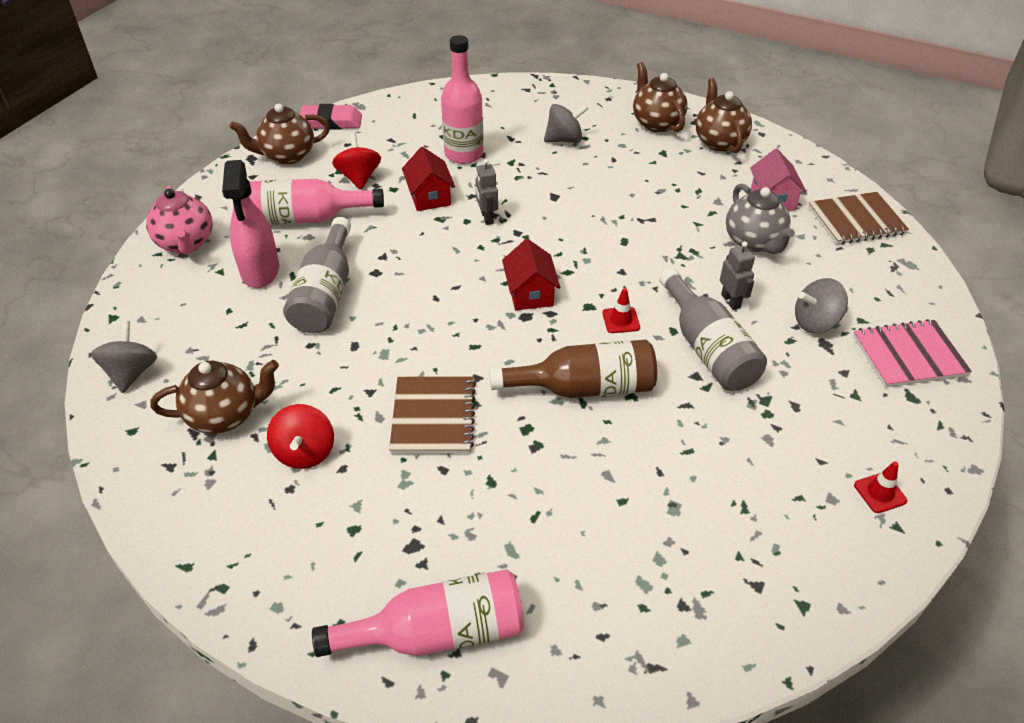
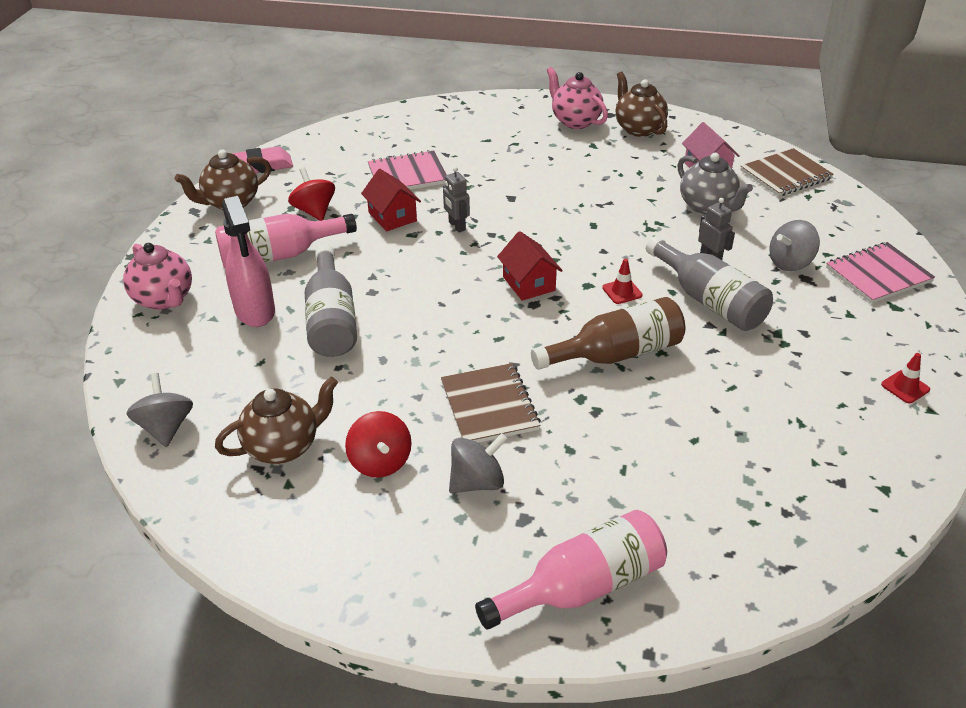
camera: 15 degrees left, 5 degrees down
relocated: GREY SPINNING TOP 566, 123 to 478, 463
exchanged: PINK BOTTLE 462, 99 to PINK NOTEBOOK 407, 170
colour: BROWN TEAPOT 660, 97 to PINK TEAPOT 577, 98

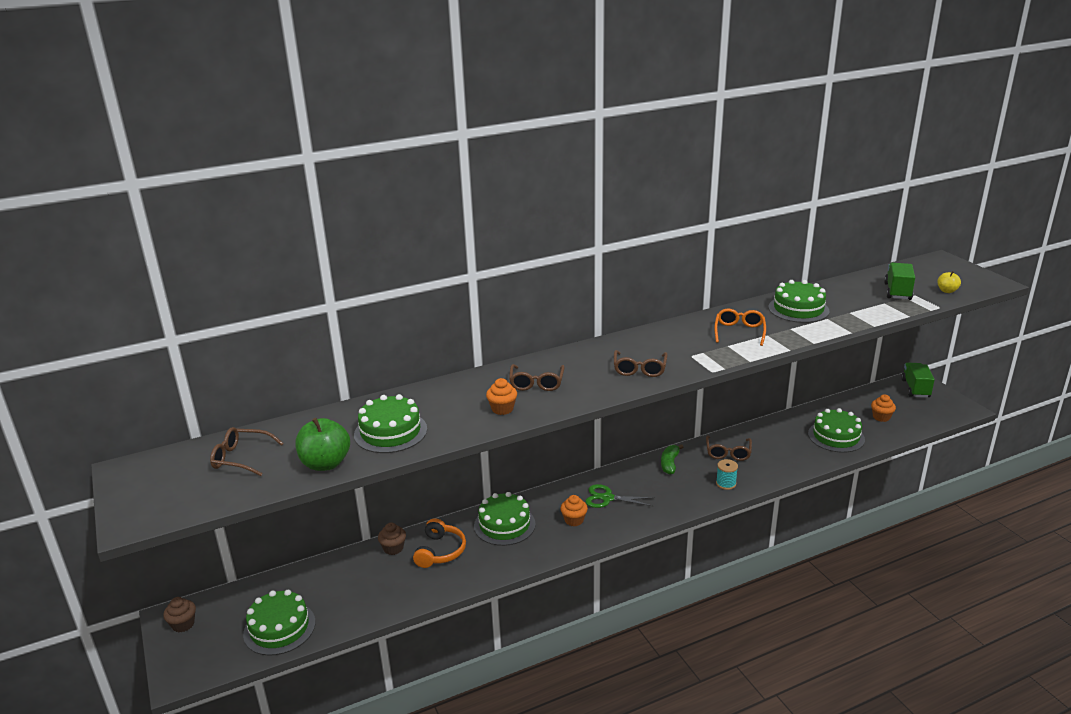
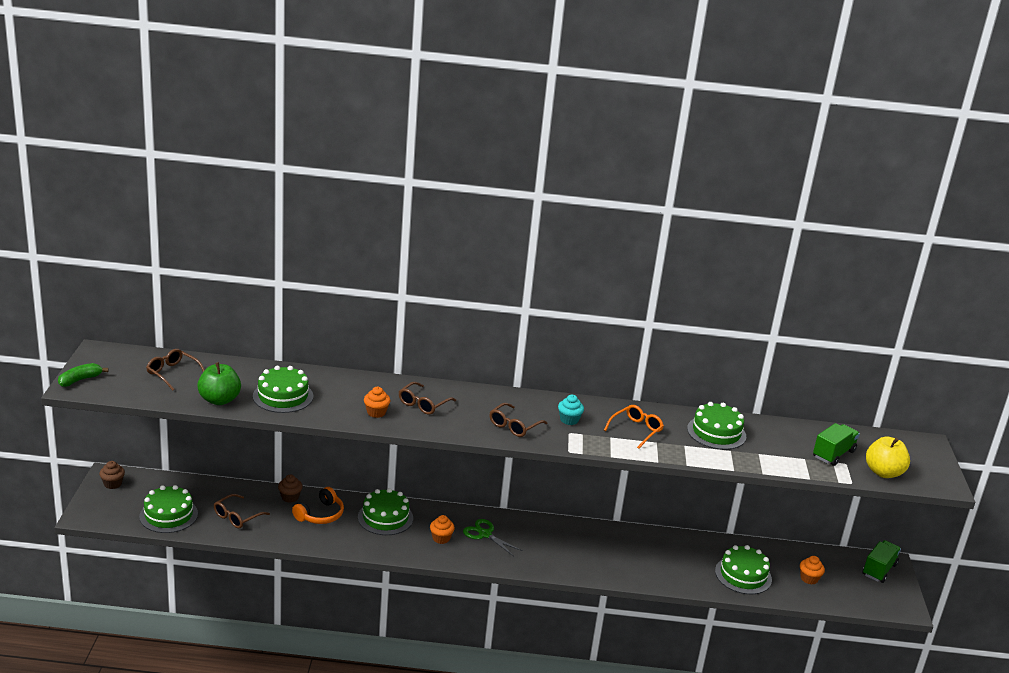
camera: 25 degrees right, 0 degrees up
missing: TURQUOISE SPOOL 727, 474
appeared: TURQUOISE CUPCAKE 571, 410
relocated: GREEN BANANA 672, 459 to 83, 375; BROWN GLASSES 729, 448 to 242, 511
size: YELLOW APPLE 949, 282 = 888, 457 x1.86

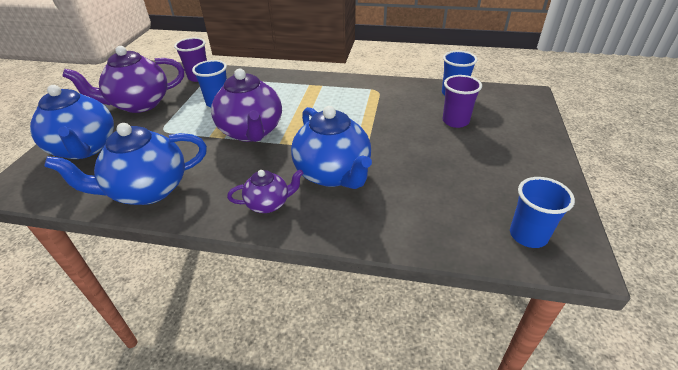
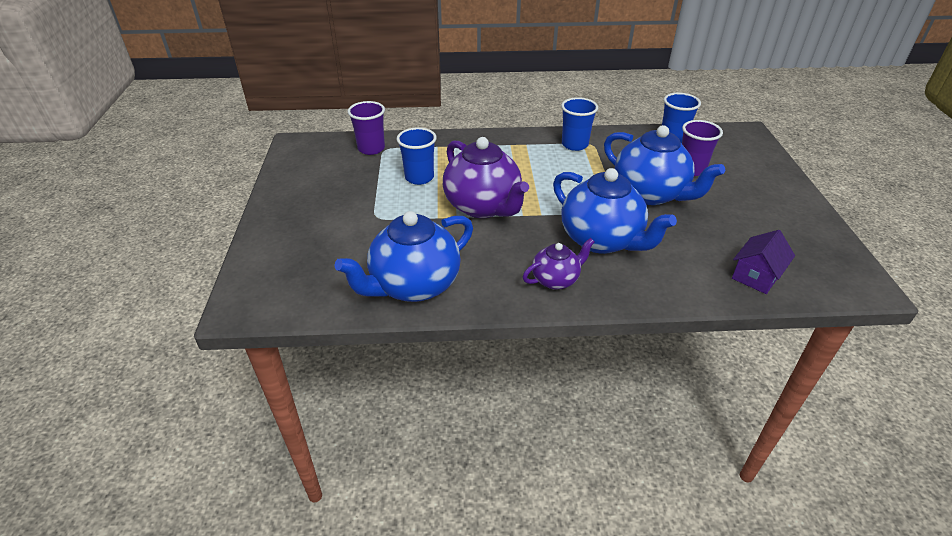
camera: 15 degrees left, 0 degrees up
missing: PURPLE TEAPOT 123, 79
appeared: PURPLE HOUSE 763, 262
relocated: BLUE CUP 542, 212 to 579, 124; BLUE TEAPOT 72, 122 to 664, 165

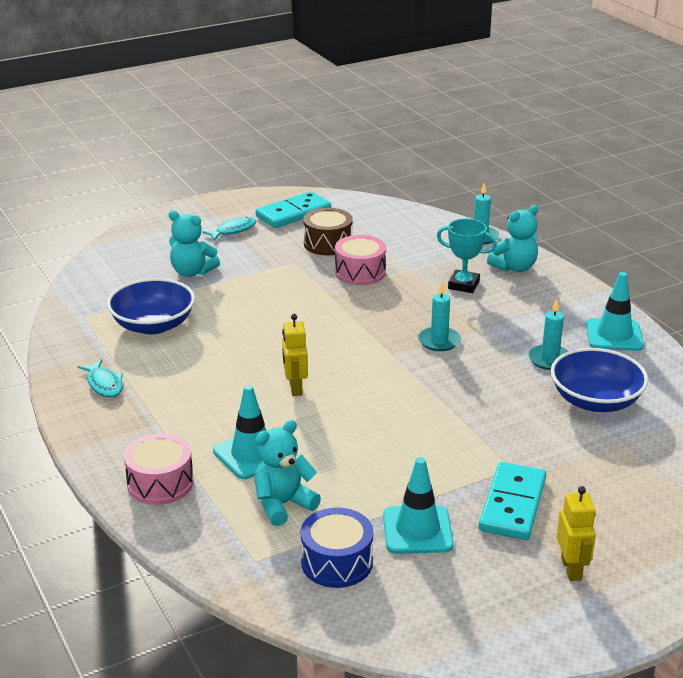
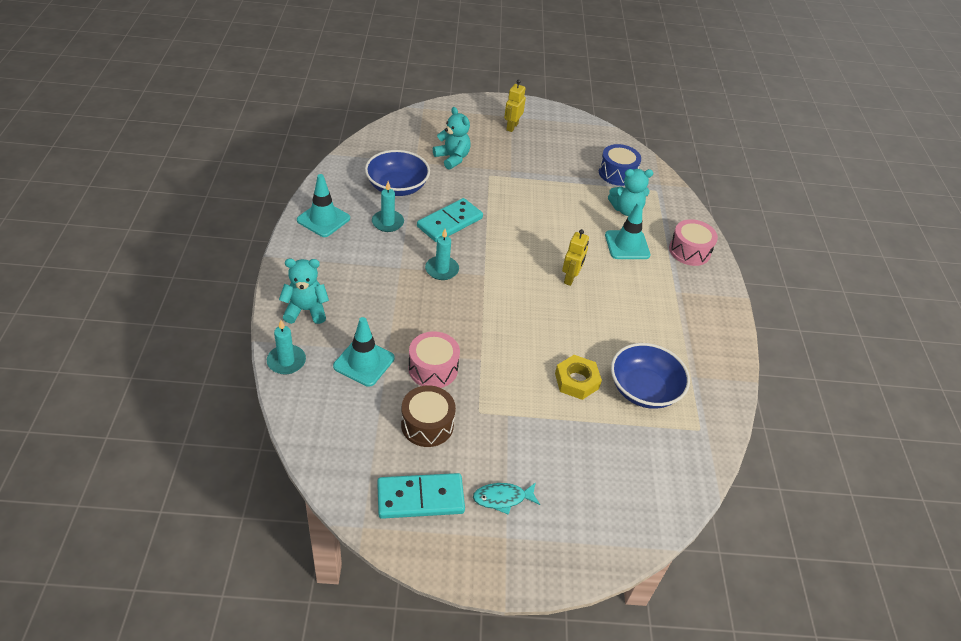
camera: 155 degrees left, 15 degrees up
missing: TURQUOISE FISH 100, 378; TURQUOISE TROPHY 467, 256
appeared: YELLOW NUT 578, 377
relocated: TURQUOISE TRAFFIC CONE 418, 505 to 363, 352; TURQUOISE DOMINO 512, 501 to 450, 220; TURQUOISE TEDDY BEAR 194, 243 to 452, 138

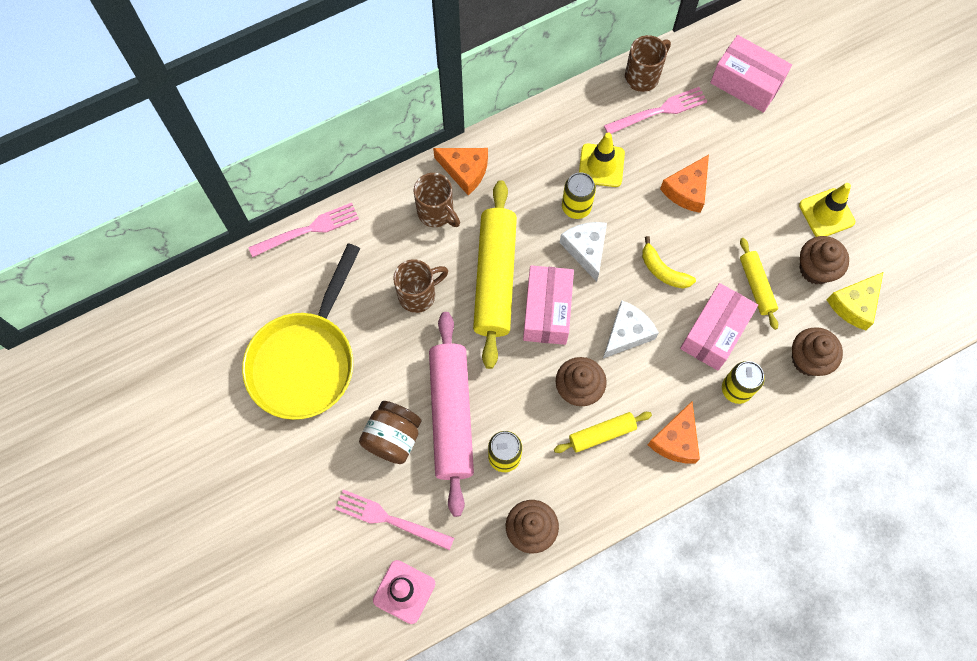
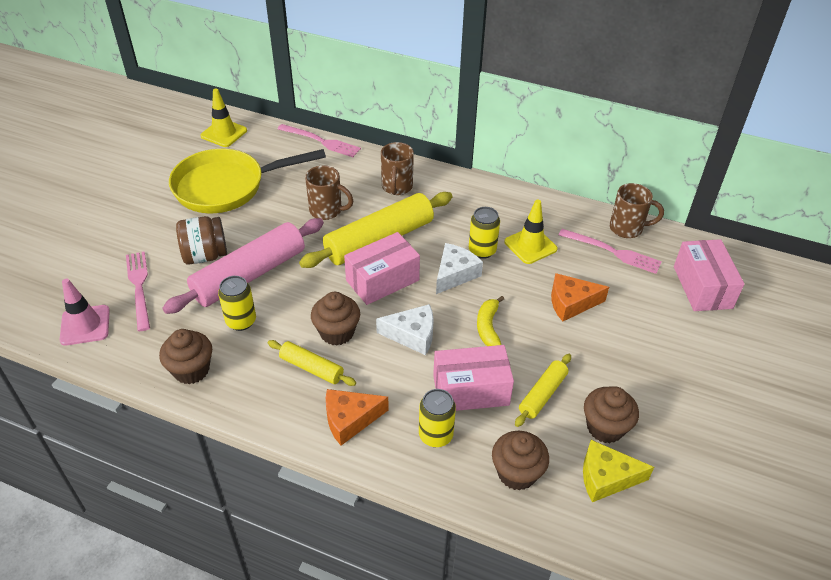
camera: 50 degrees right, 25 degrees down
missing: ORANGE CHEESE 460, 171
relocated: YELLOW TRAFFIC CONE 827, 210 to 223, 118

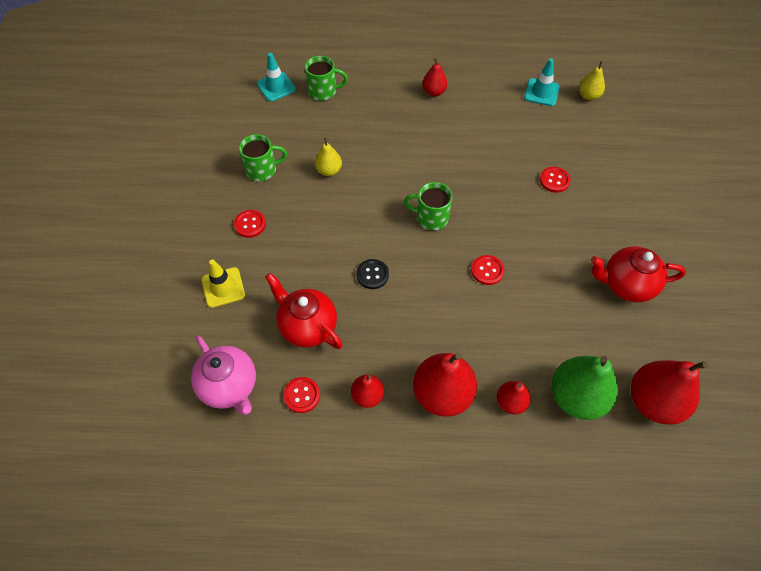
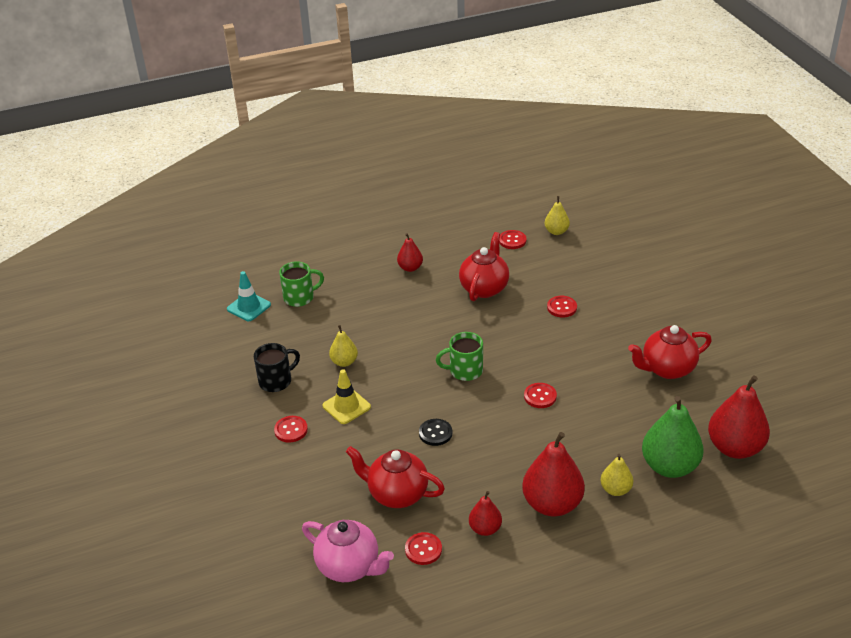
camera: 20 degrees left, 20 degrees down
appeared: RED TEAPOT 484, 266
relocated: YELLOW TRAFFIC CONE 223, 283 to 347, 396
exchanged: TURQUOISE TRAFFIC CONE 542, 82 to RED BUTTON 512, 239
colour: GREEN MUG 263, 157 to BLACK MUG 277, 367; RED PEAR 514, 397 to YELLOW PEAR 617, 475

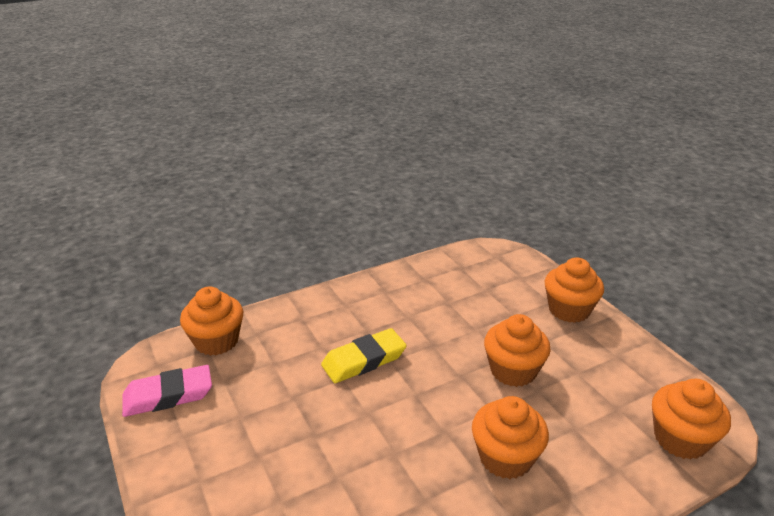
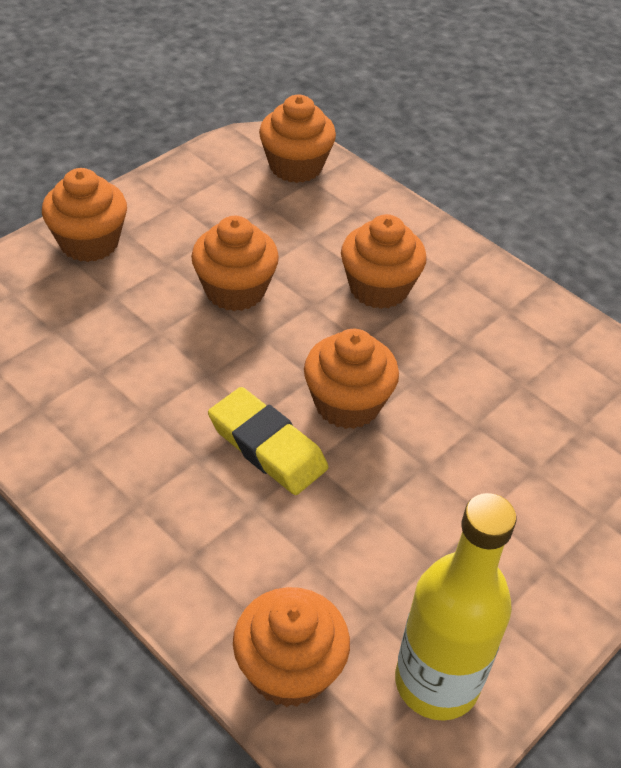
camera: 110 degrees left, 15 degrees up
appeared: ORANGE CUPCAKE 351, 379
exchanged: PINK ERASER 167, 391 to YELLOW BOTTLE 455, 607

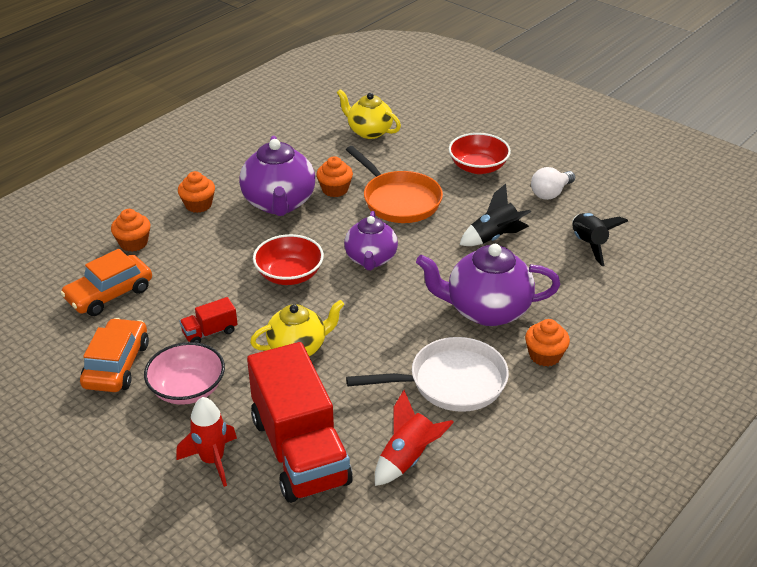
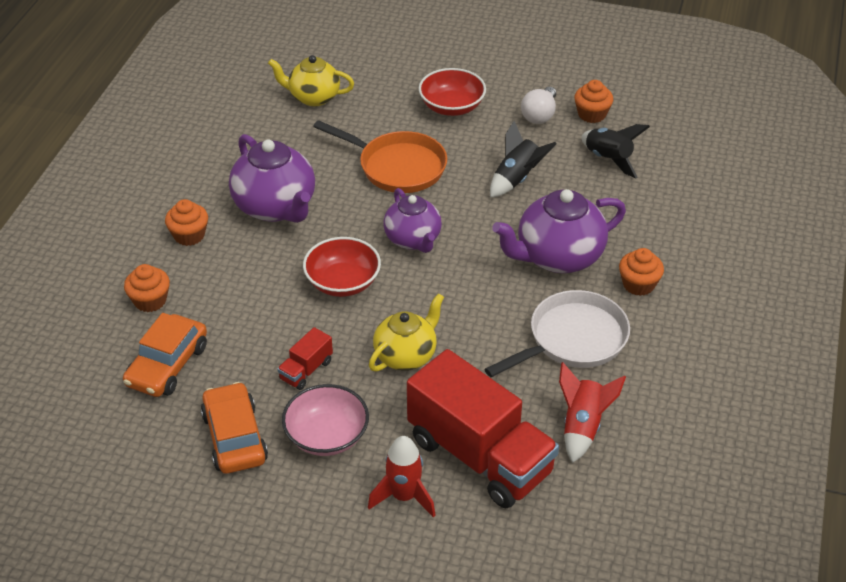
camera: 25 degrees left, 5 degrees up
relocated: ORANGE CUPCAKE 335, 176 to 593, 101

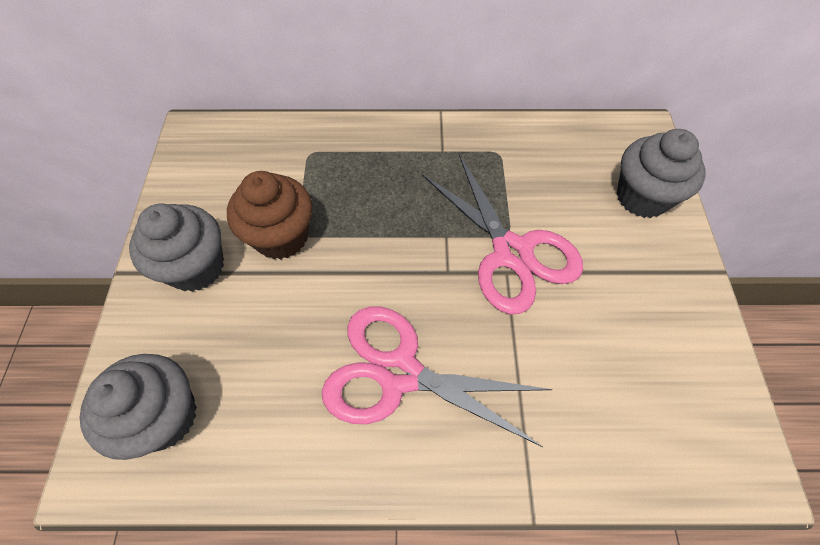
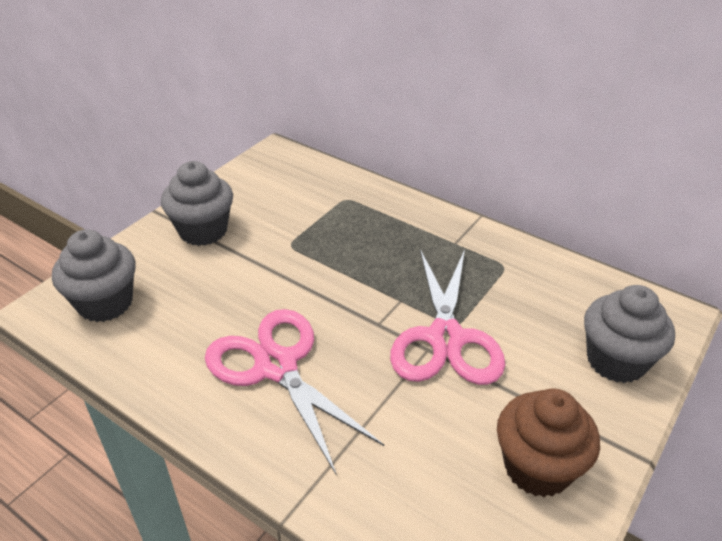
camera: 35 degrees right, 20 degrees down
relocated: BROWN CUPCAKE 269, 215 to 548, 443

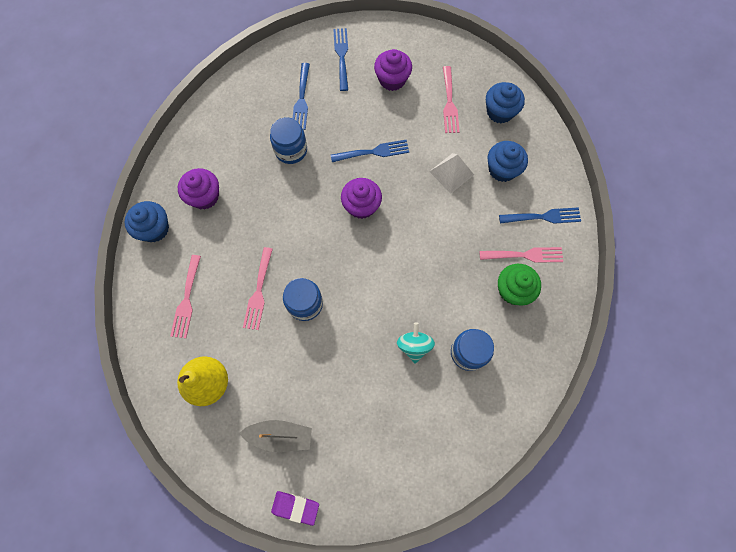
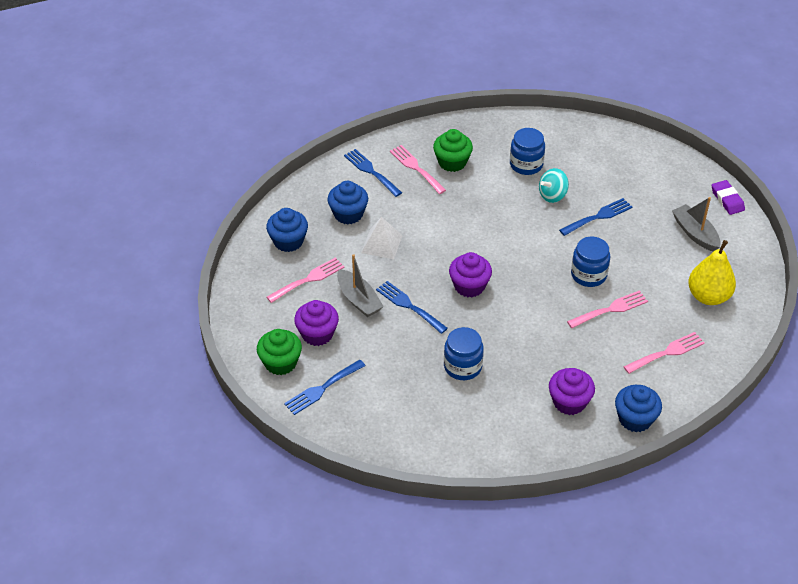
camera: 125 degrees left, 25 degrees down
appeared: GREEN CUPCAKE 279, 352; GREY BOAT 360, 285
relocated: BLUE FORK 301, 96 to 595, 217

